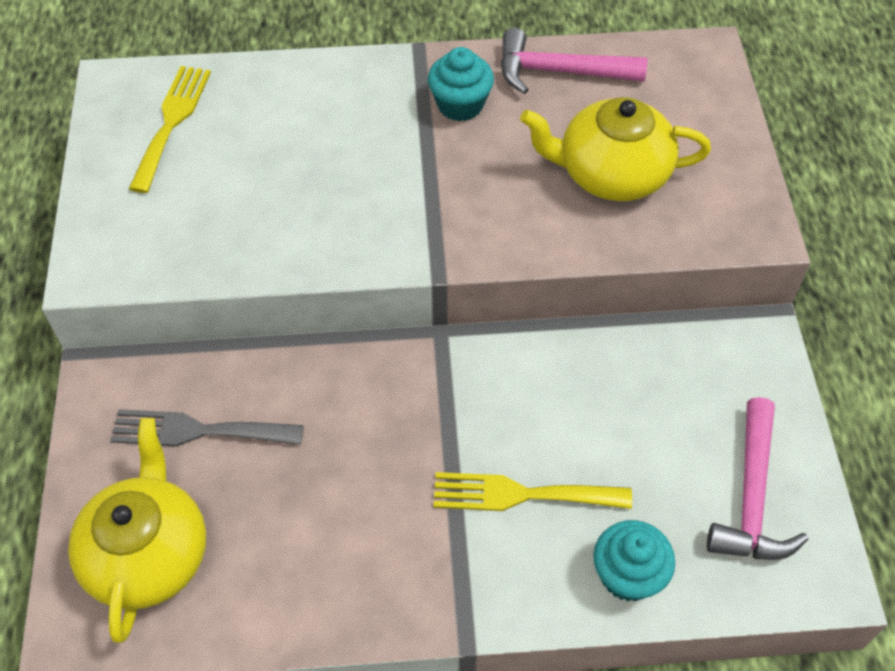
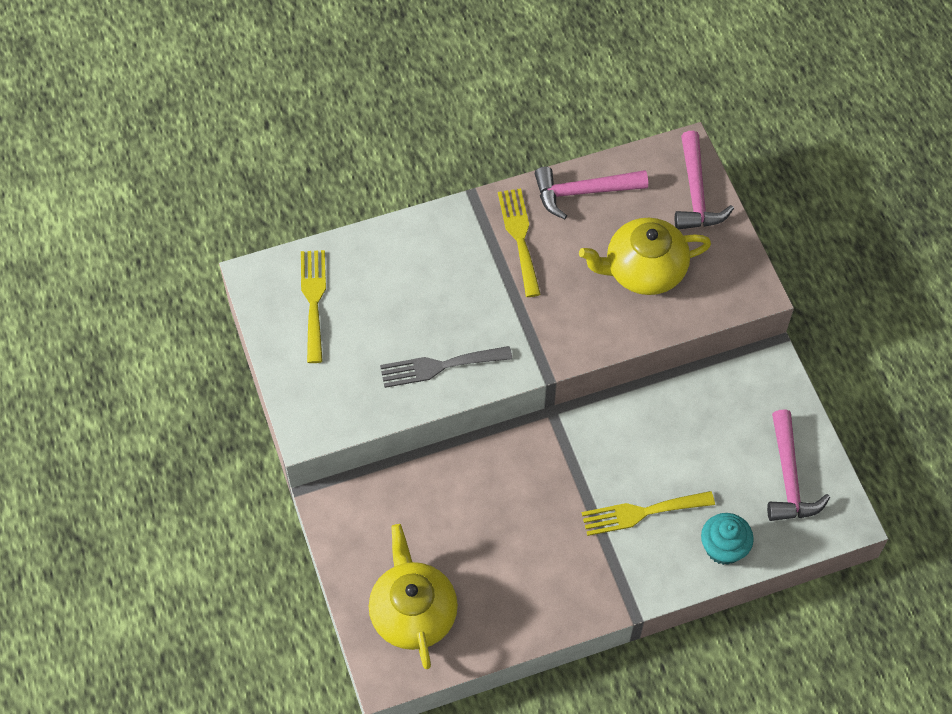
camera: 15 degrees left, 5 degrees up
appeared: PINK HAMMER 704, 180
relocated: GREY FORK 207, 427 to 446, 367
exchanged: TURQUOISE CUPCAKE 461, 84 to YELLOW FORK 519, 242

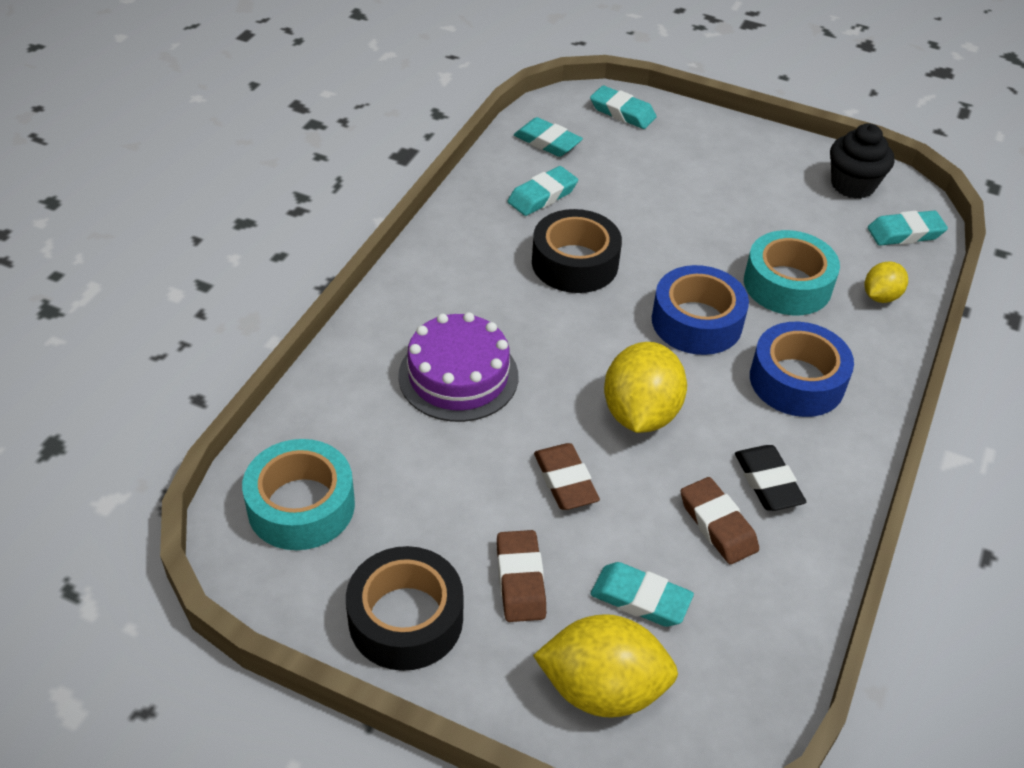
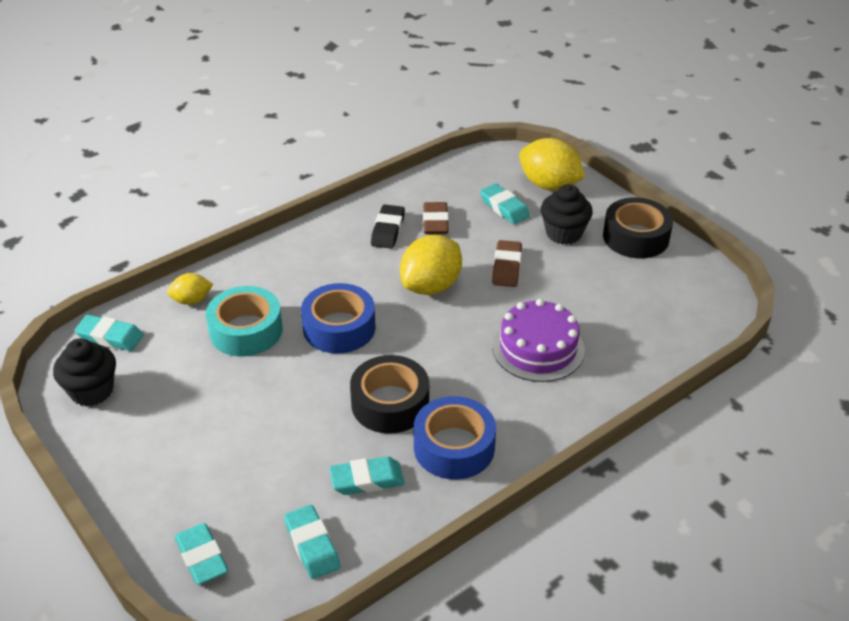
camera: 150 degrees left, 5 degrees down
missing: TURQUOISE TAPE 298, 494
relocated: BLUE TAPE 802, 369 to 455, 437
exchanged: BROWN ERASER 521, 576 to BLACK CUPCAKE 567, 214

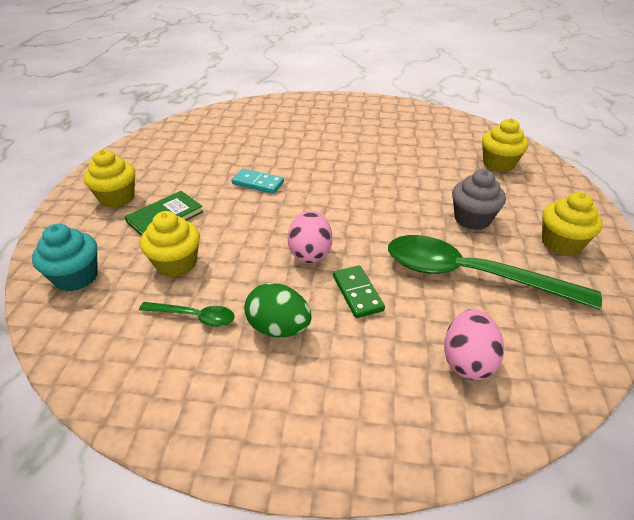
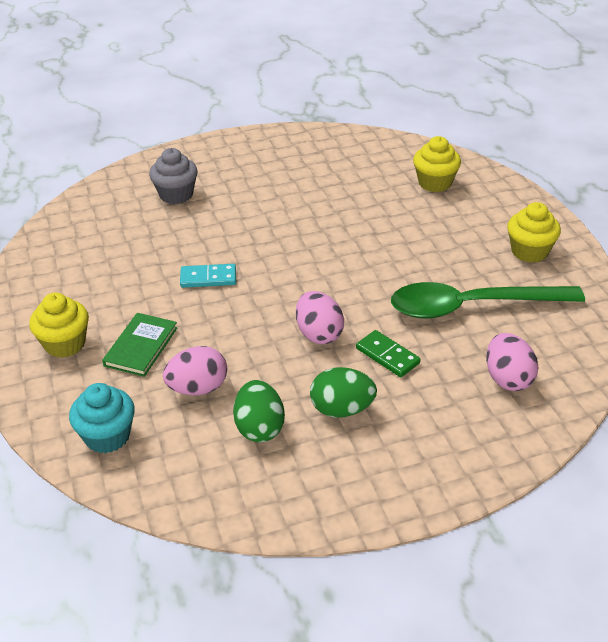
camera: 25 degrees left, 0 degrees up
relocated: GREY CUPCAKE 479, 199 to 173, 176
exchanged: YELLOW CUPCAKE 170, 244 to PINK EGG 195, 370; GREEN SPOON 187, 314 to GREEN EGG 259, 411

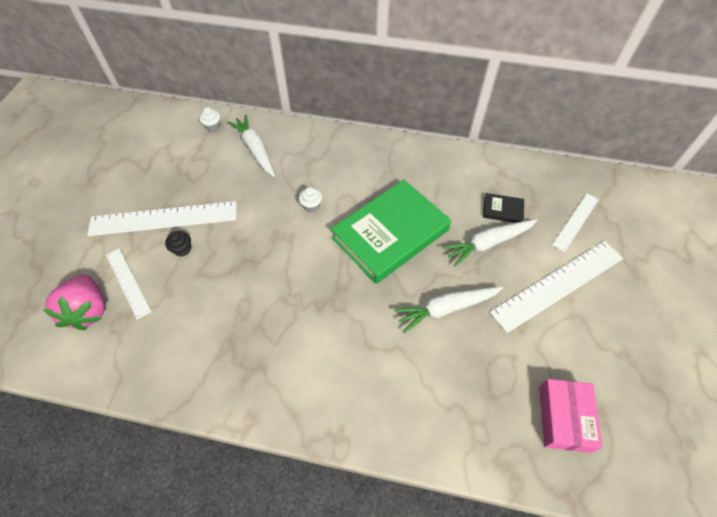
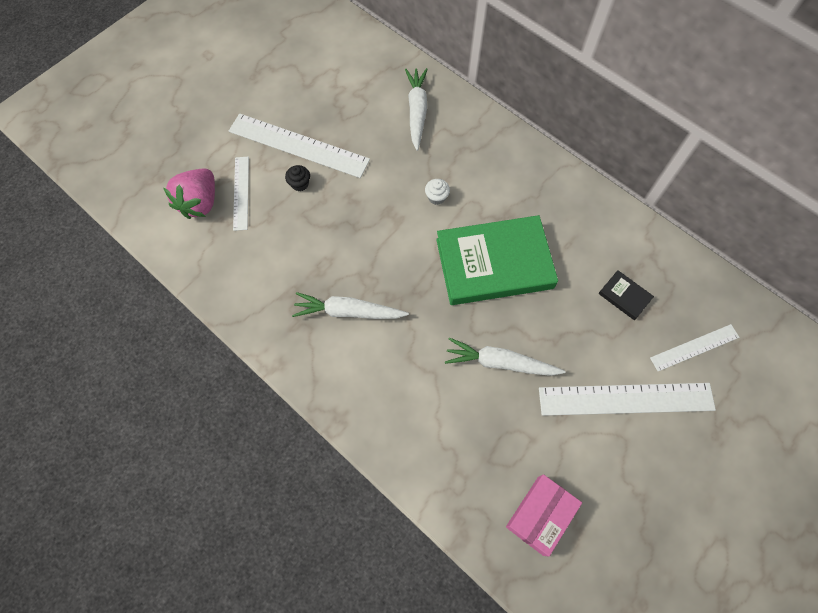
camera: 30 degrees right, 10 degrees up
missing: WHITE CUPCAKE 209, 119
relocated: WHITE CARROT 489, 242 to 350, 305

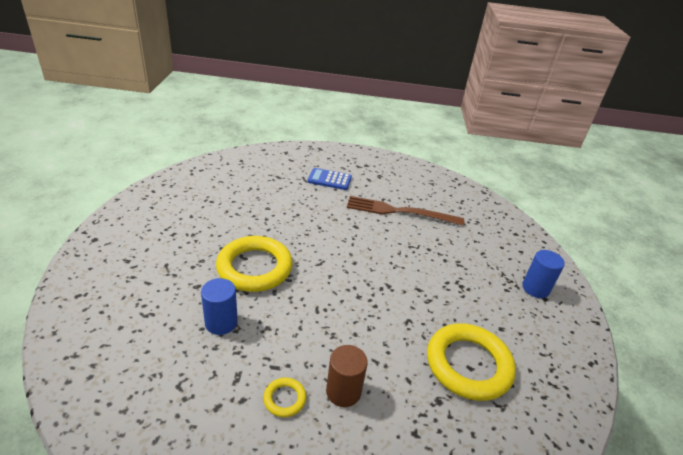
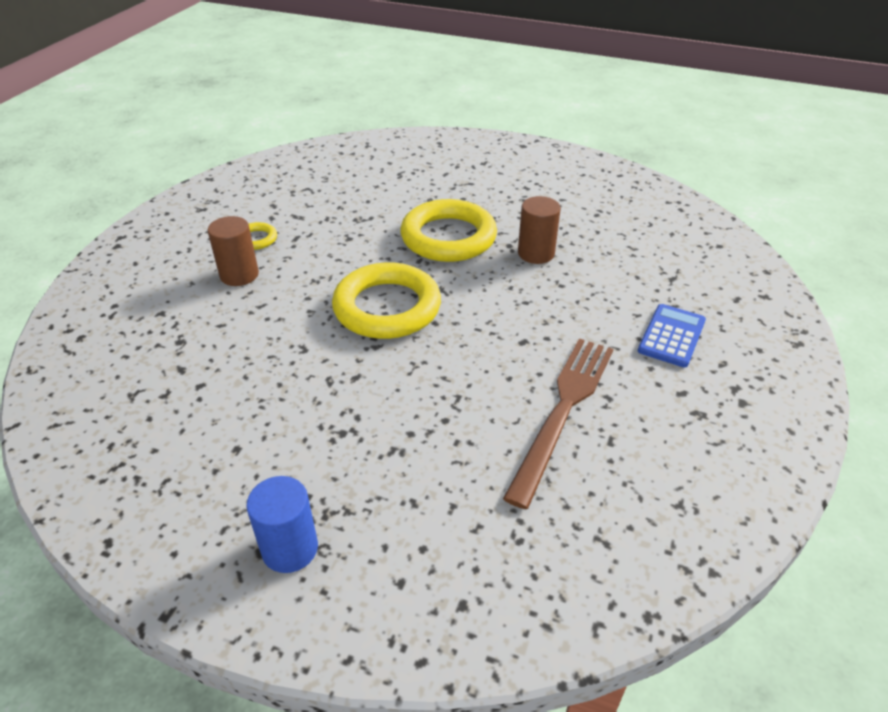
camera: 110 degrees right, 5 degrees up
missing: BLUE CYLINDER 219, 306
appeared: BROWN CYLINDER 539, 230
relocated: YELLOW RING 471, 362 to 386, 300

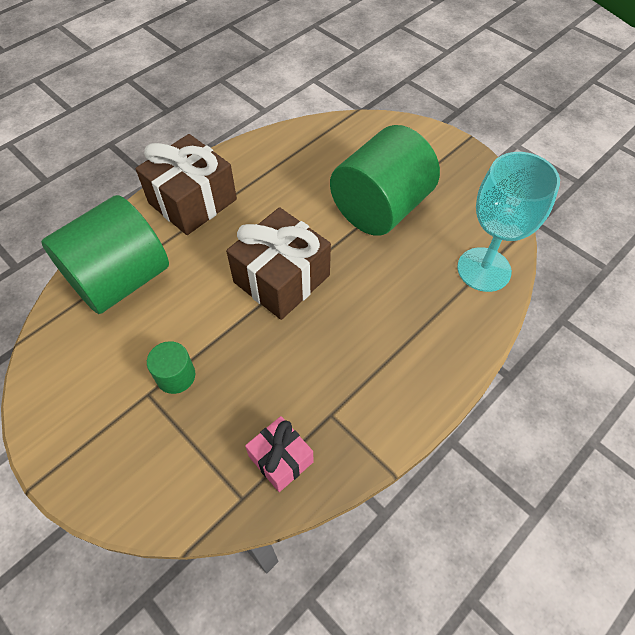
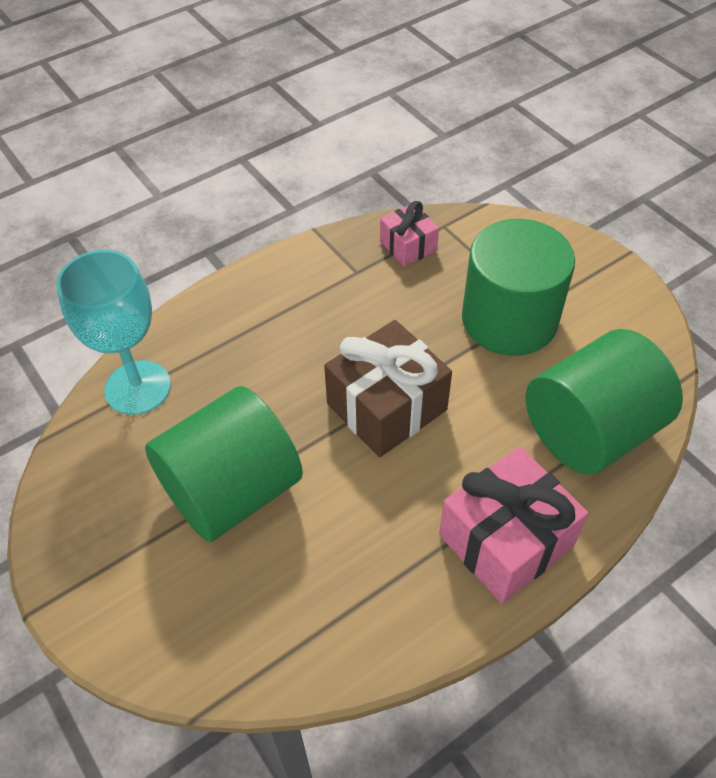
camera: 170 degrees left, 5 degrees down
colour: BROWN GIFT 186, 184 to PINK GIFT 514, 525
size: GREEN CYLINDER 171, 367 = 518, 287 x2.34

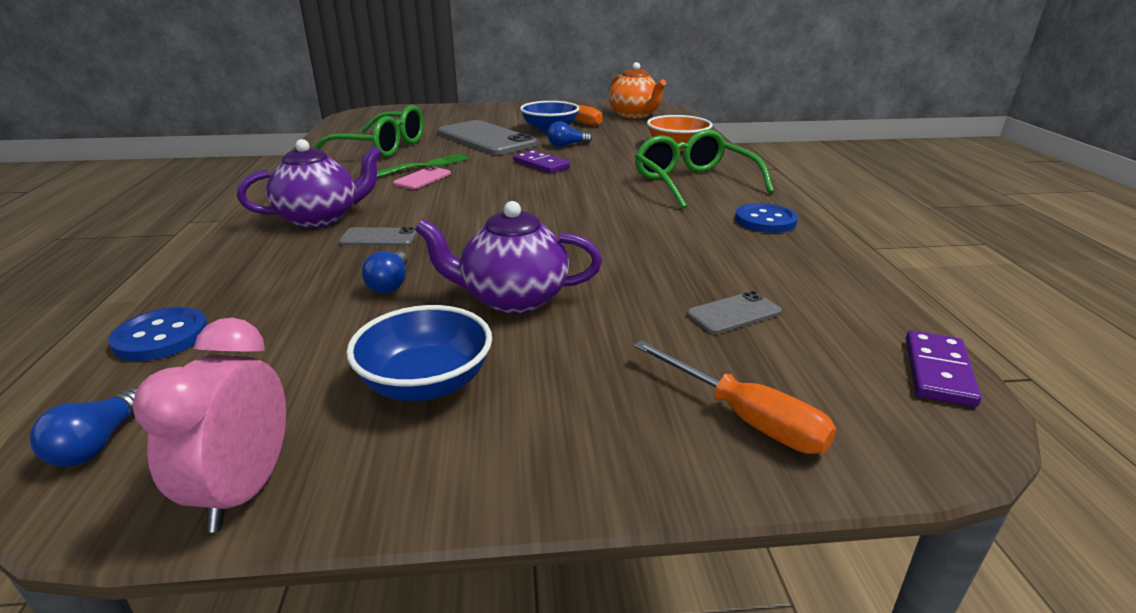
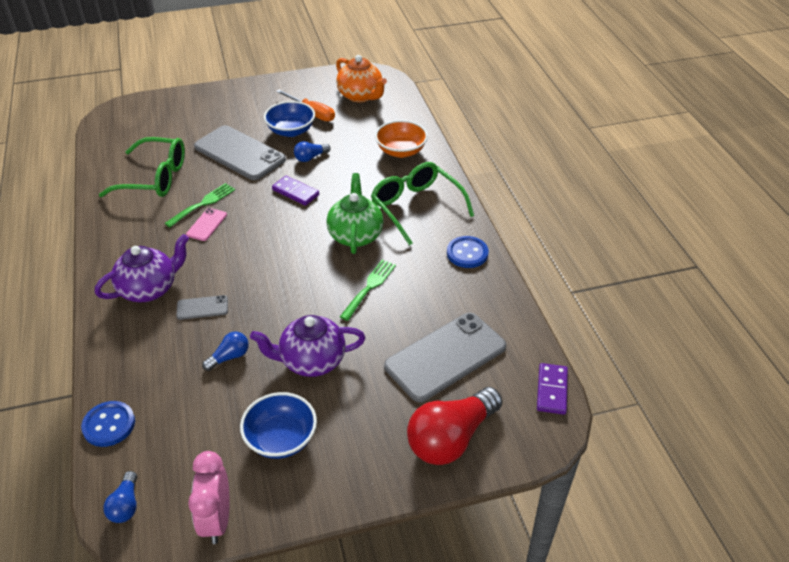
camera: 10 degrees left, 15 degrees up
appeared: GREEN TEAPOT 355, 213; GREEN FORK 368, 290
exchanged: ORANGE SCREWDRIVER 735, 397 to RED LIGHT BULB 454, 426
spun: BLUE LIGHT BULB 384, 272 = 225, 351 120 degrees counterclockwise
size: GREY PHONE 734, 312 = 445, 357 x2.22

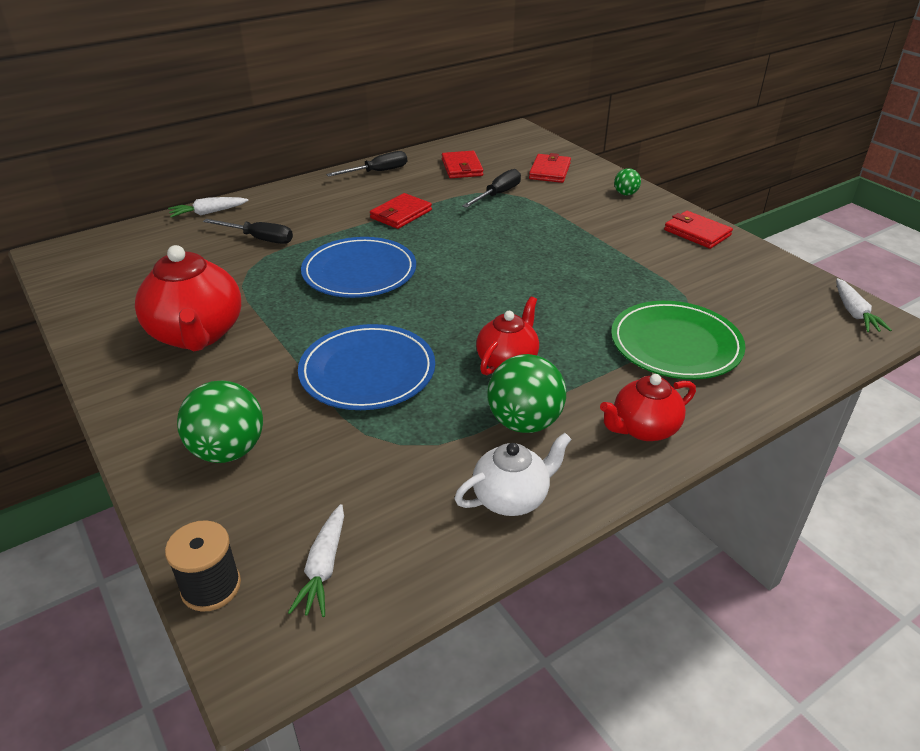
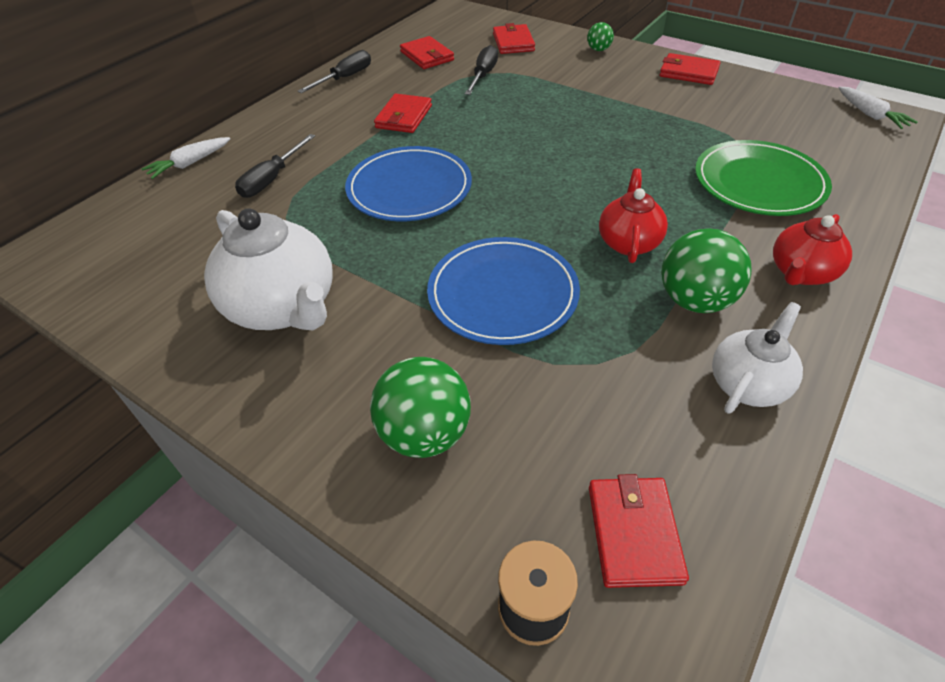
camera: 20 degrees left, 10 degrees up
exchanged: WHITE CARROT 316, 560 to RED WALLET 639, 531
colour: RED TEAPOT 188, 298 to WHITE TEAPOT 268, 269
spun: BLACK SCREWDRIVER 248, 231 = 275, 166 120 degrees clockwise

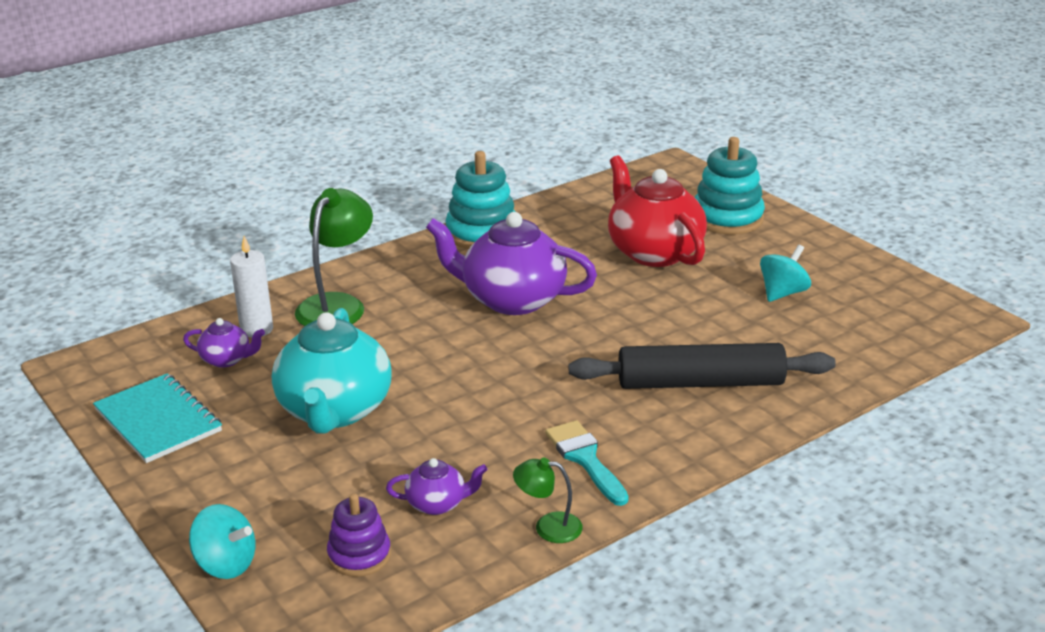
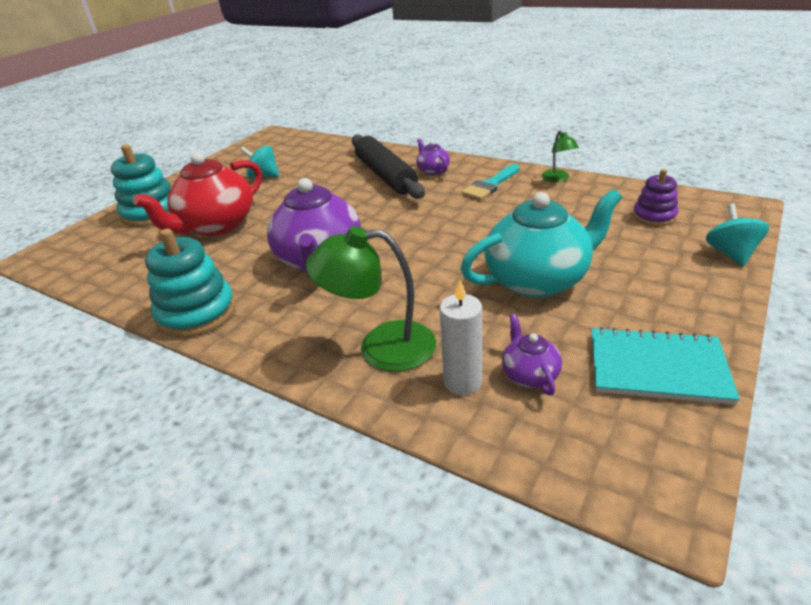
camera: 110 degrees left, 5 degrees up
relocated: PURPLE TEAPOT 437, 486 to 433, 157
spun: TURQUOISE NOTEBOOK 157, 418 = 666, 366 75 degrees clockwise

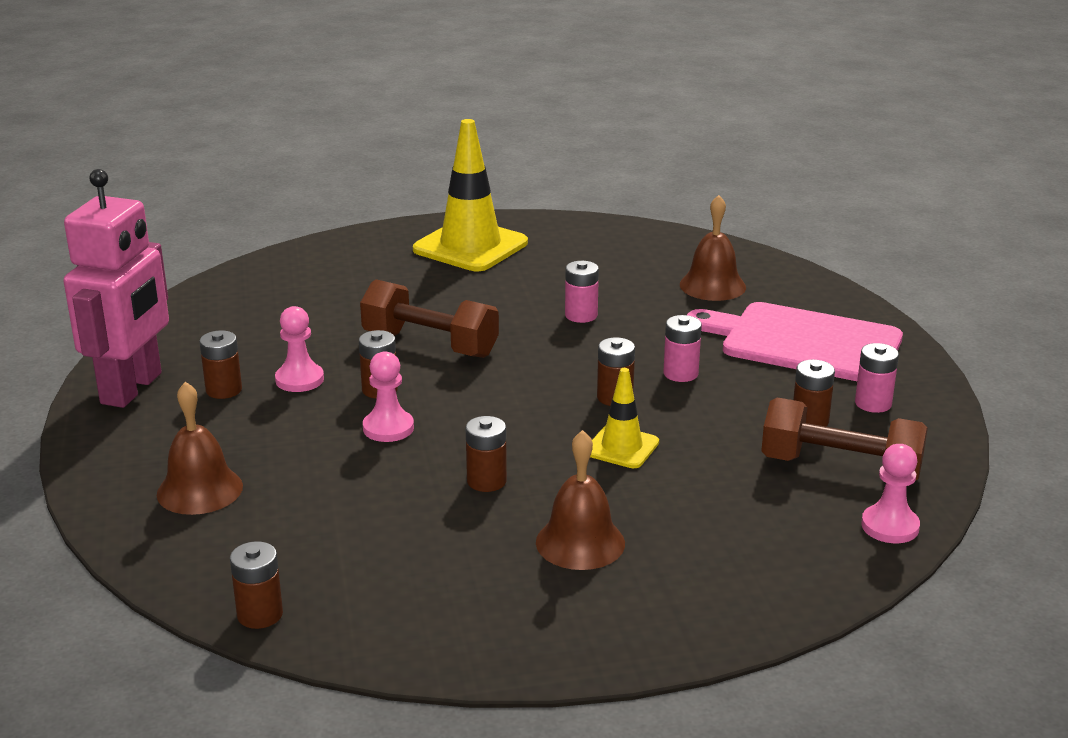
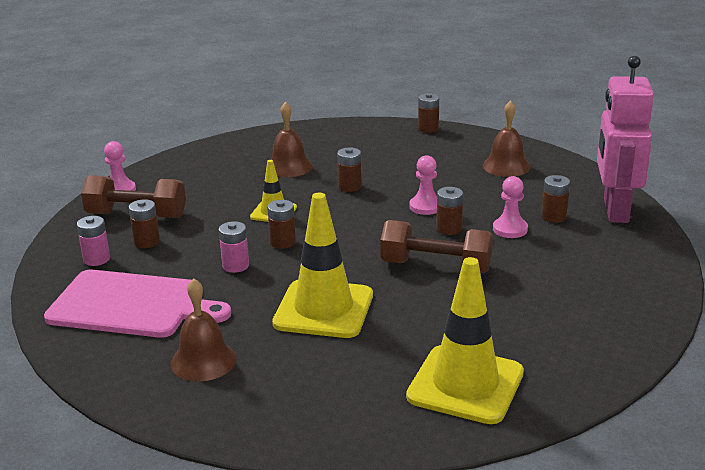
camera: 170 degrees right, 0 degrees up
exchanged: PINK BATTERY 582, 292 to YELLOW TRAFFIC CONE 322, 265

